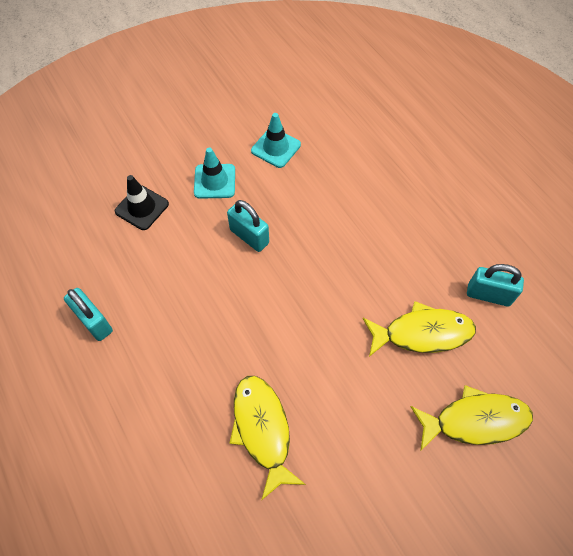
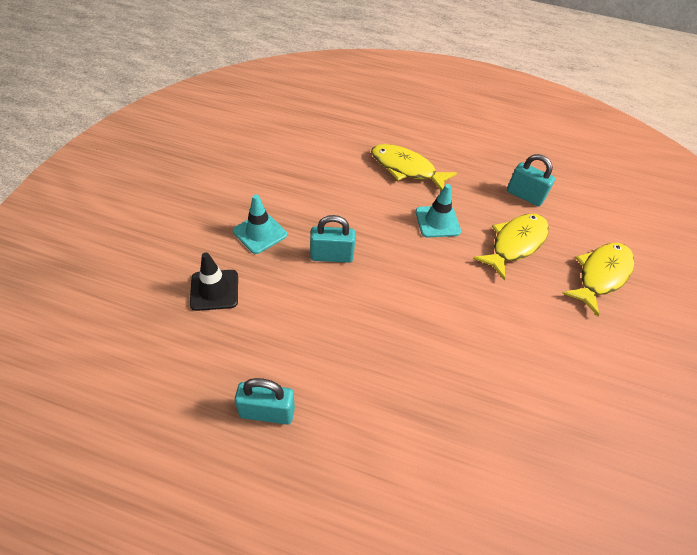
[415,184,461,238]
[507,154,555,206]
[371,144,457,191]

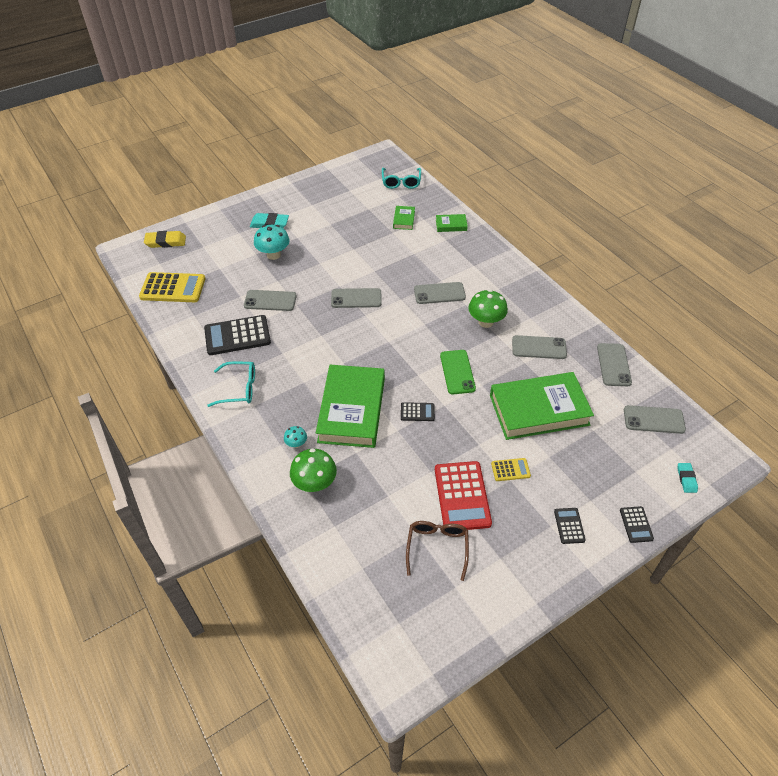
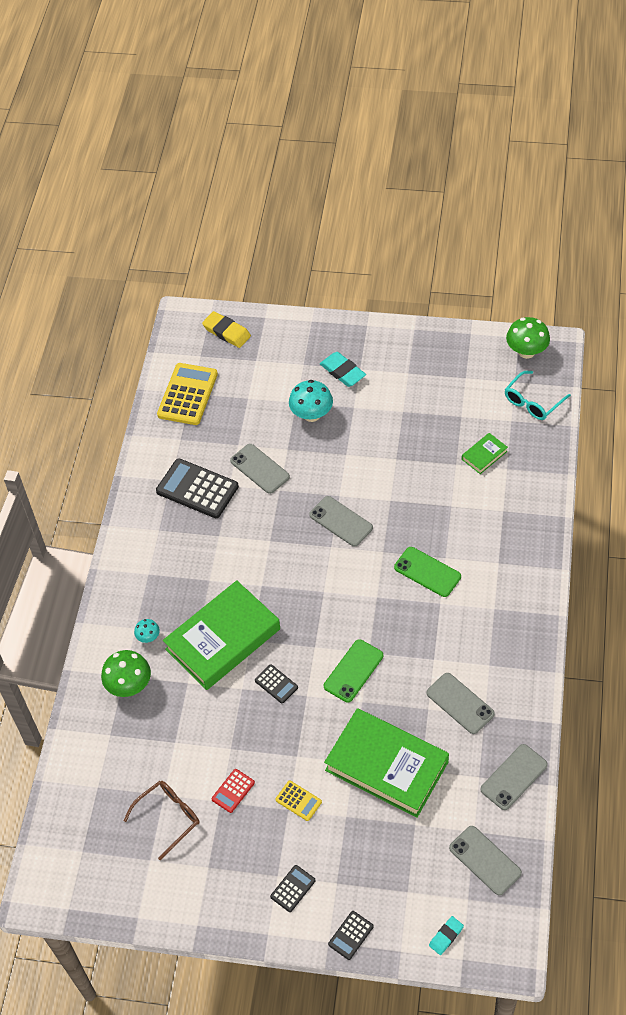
[436,214,468,232] (first image)
[157,363,218,425]
[394,547,461,597]
[506,317,550,359]
[207,361,255,407] (first image)
[211,769,255,813]

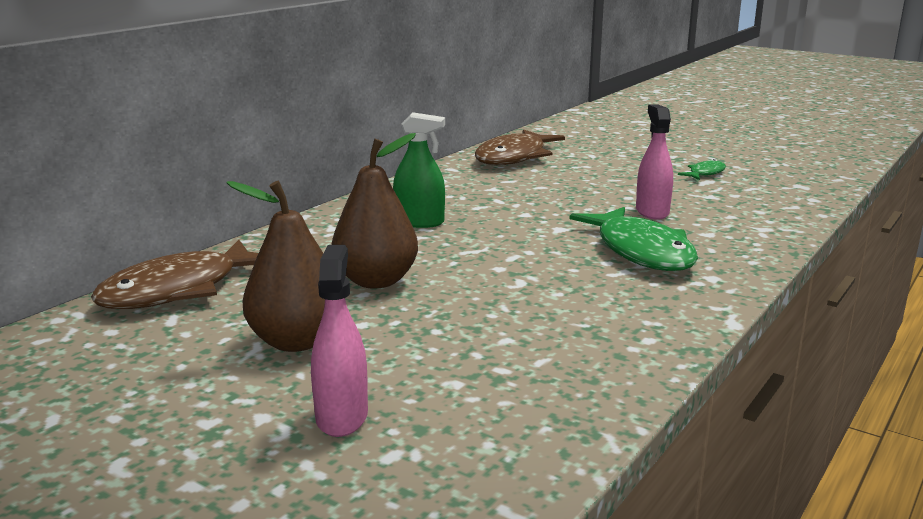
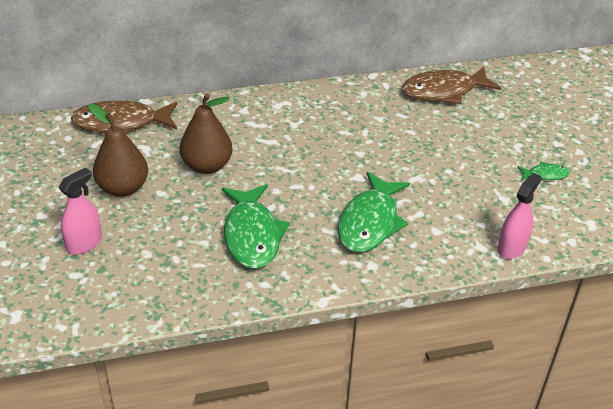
[498,173,542,259]
[393,112,445,228] (first image)
[222,184,290,269]

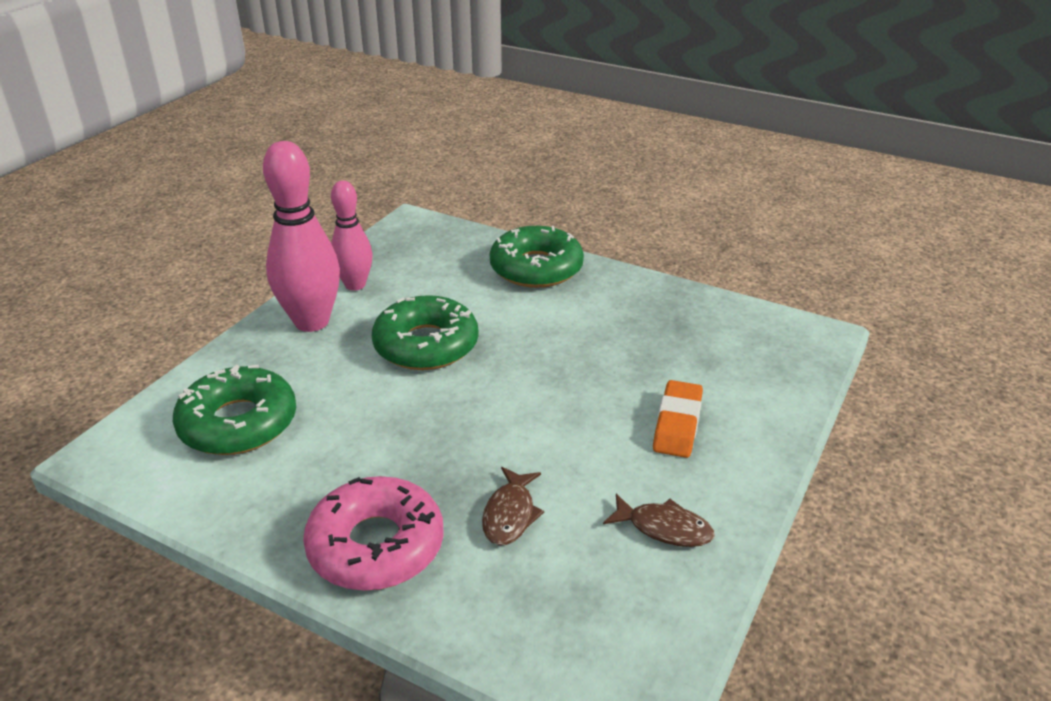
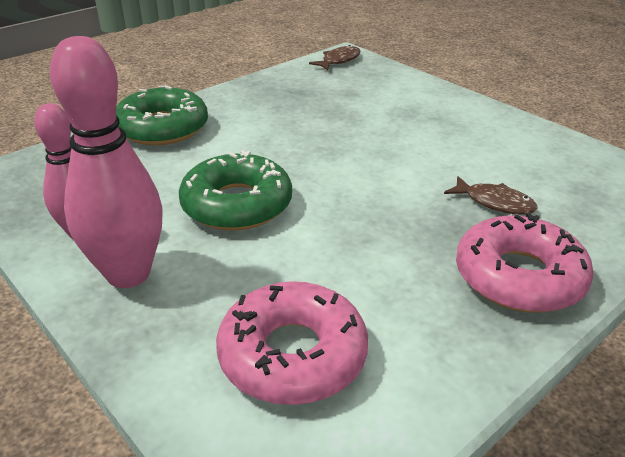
[216,281,368,405]
[653,380,703,458] (first image)
[309,45,361,71]

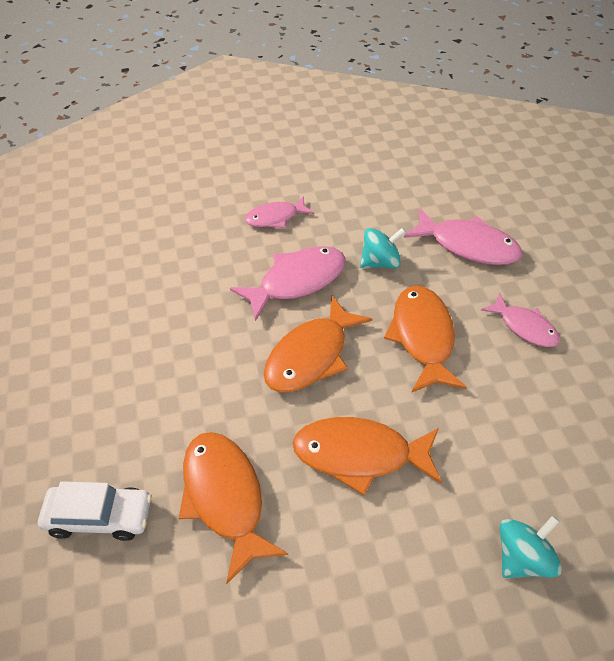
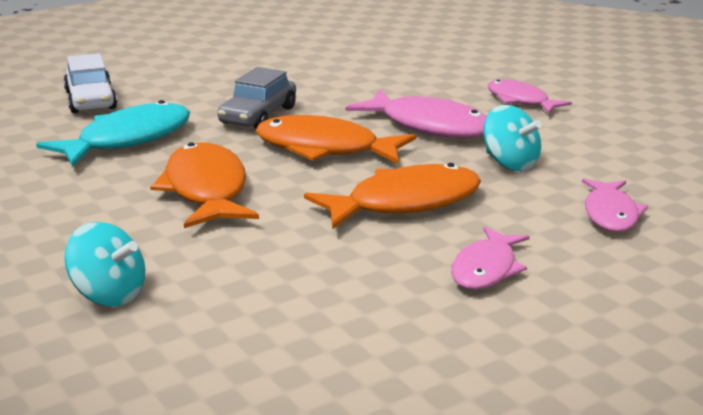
[582,179,648,232]
[36,100,190,167]
[217,67,296,129]

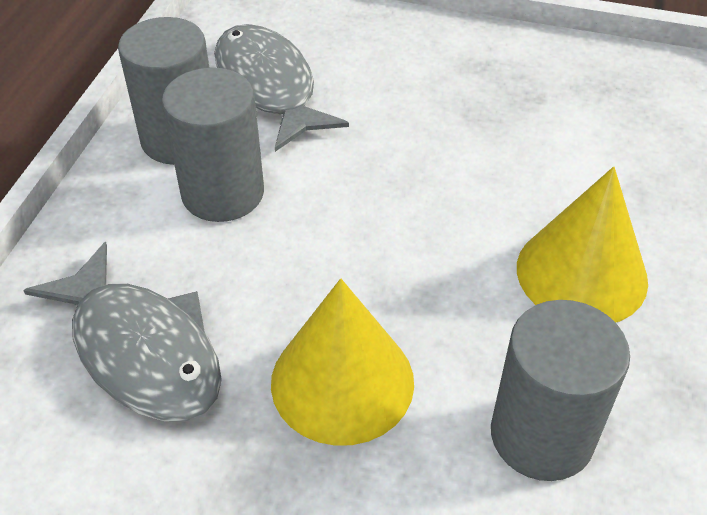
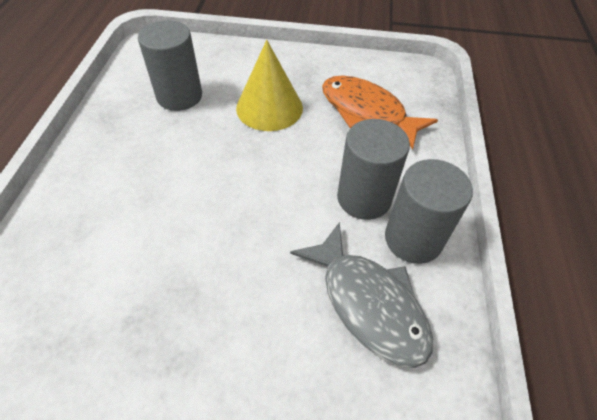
[517,167,648,323] (first image)
[322,75,438,149]

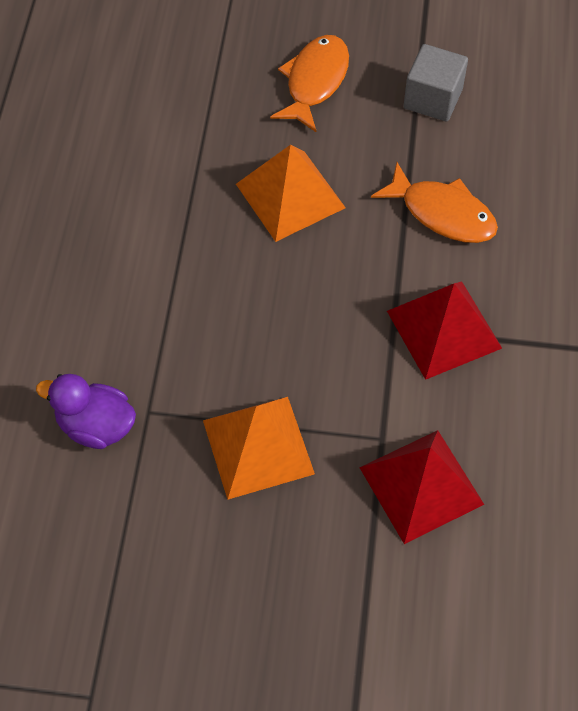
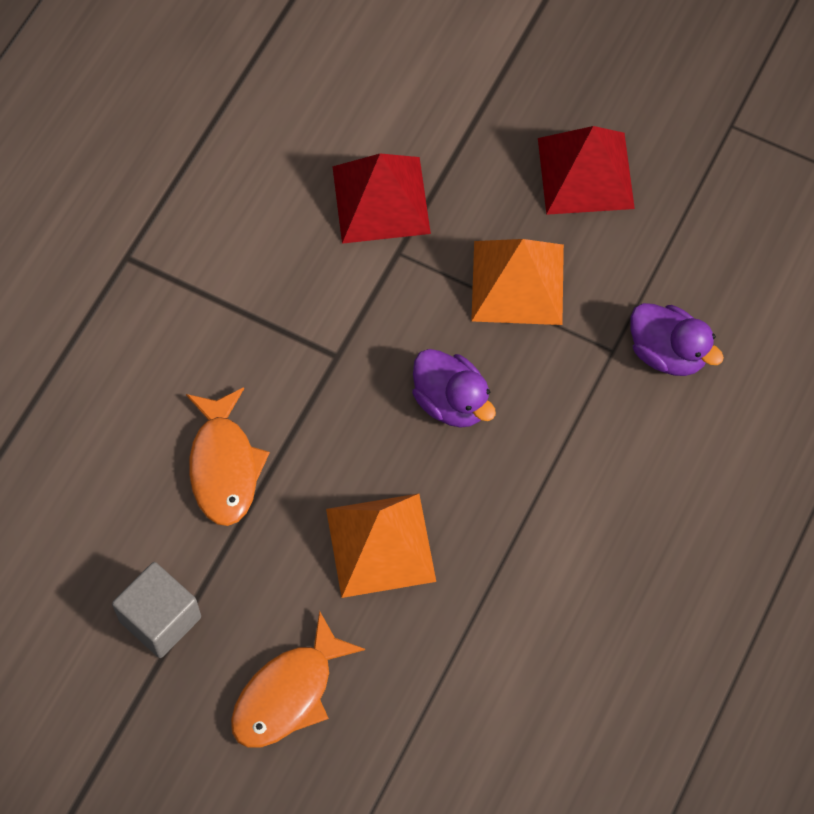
[186,388,270,526]
[538,126,635,215]
[412,349,496,428]

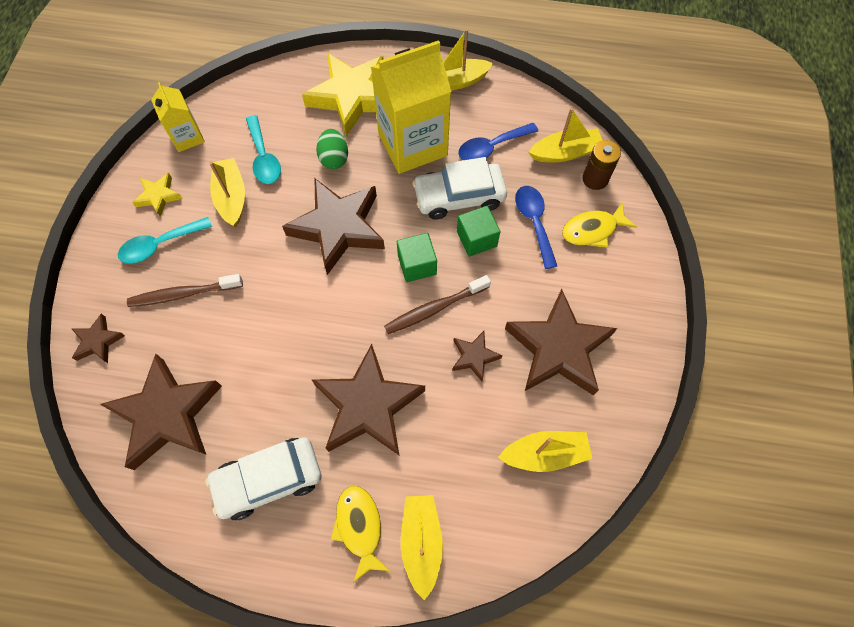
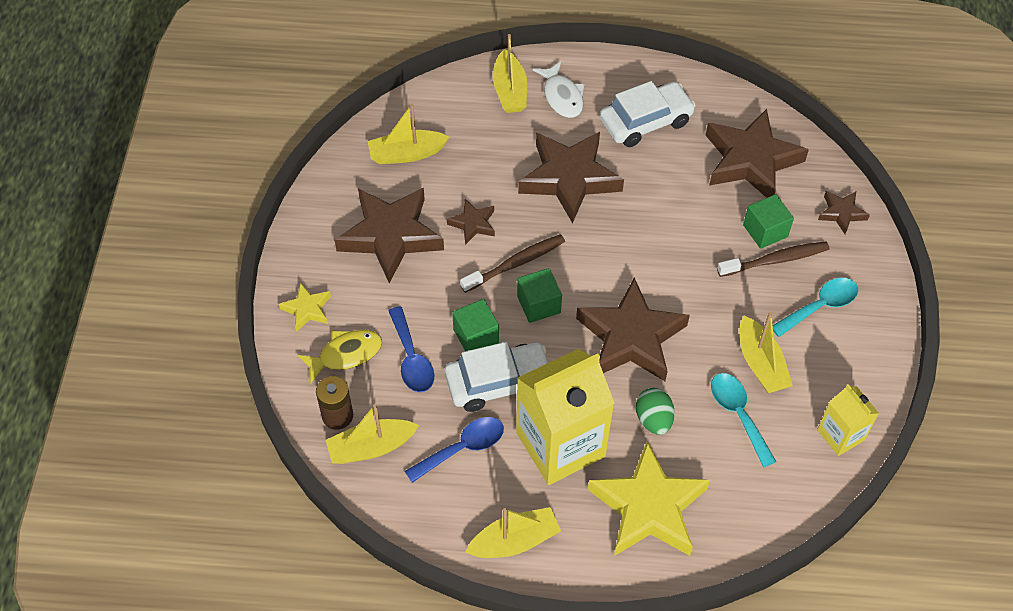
[279,283,331,332]
[533,61,584,118]
[743,194,794,249]

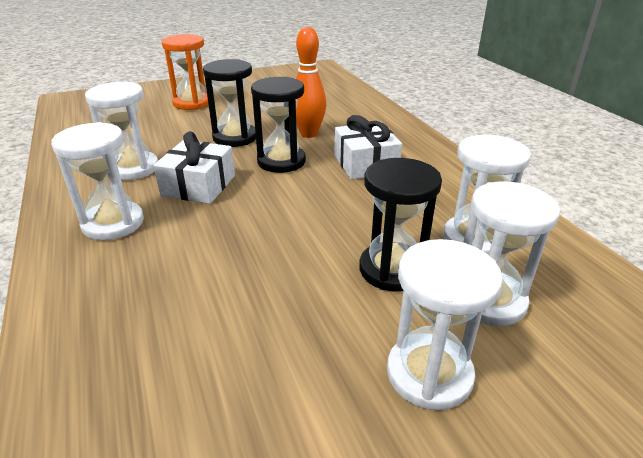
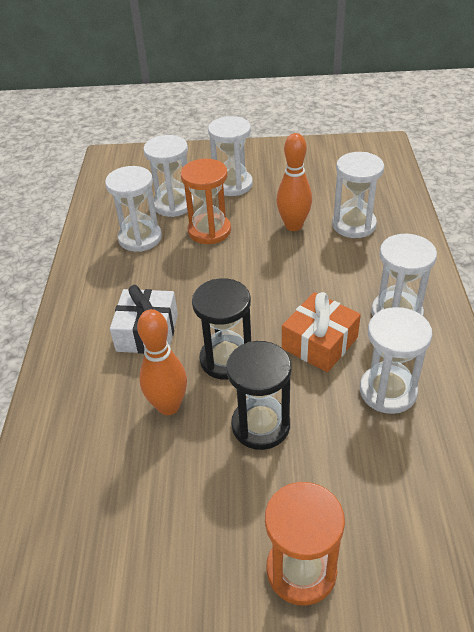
[282,292,361,372]
[181,159,231,244]
[276,133,312,231]
[332,152,384,238]

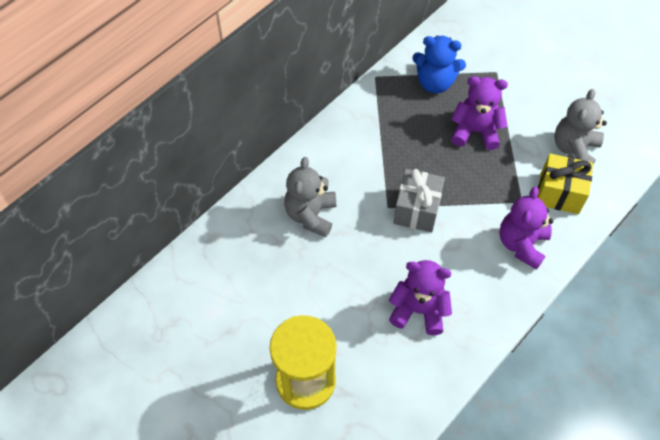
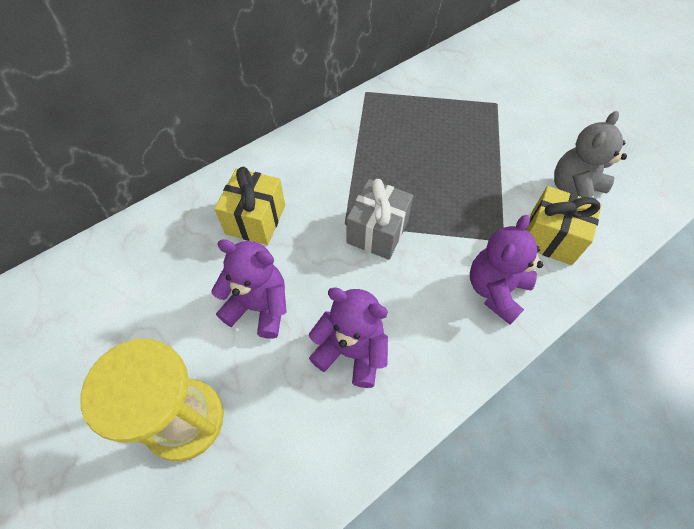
[412,36,466,93] (first image)
[211,239,287,339]
[214,167,285,245]

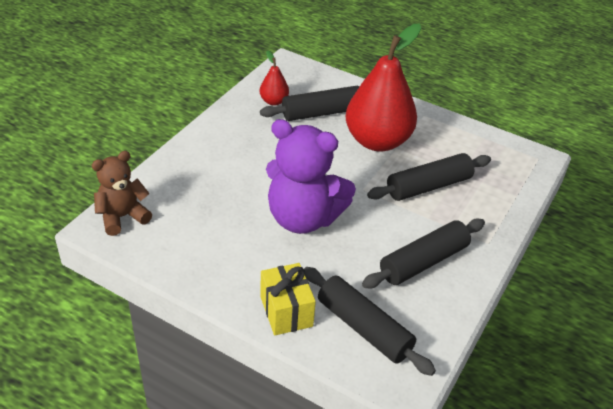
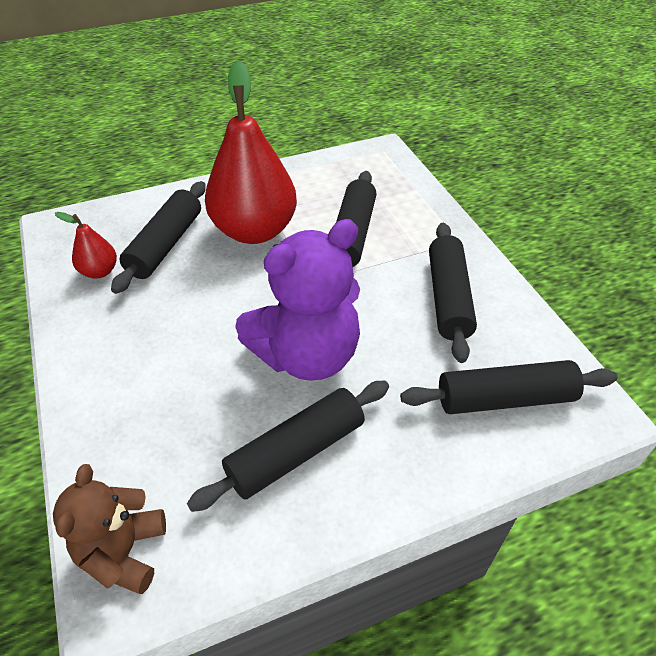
[260,263,316,335] (first image)
[187,380,389,512]

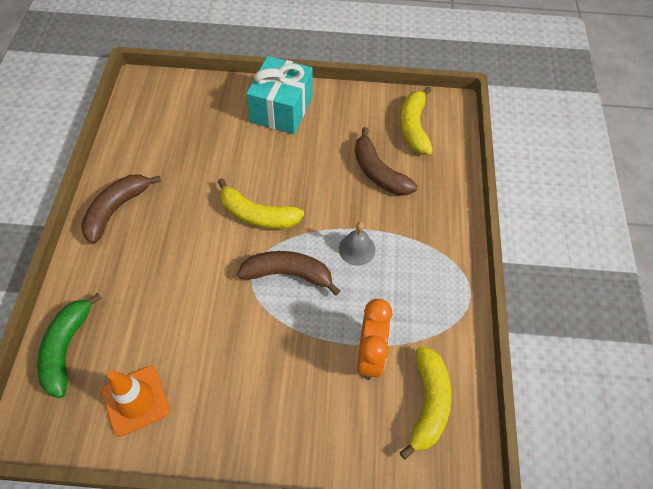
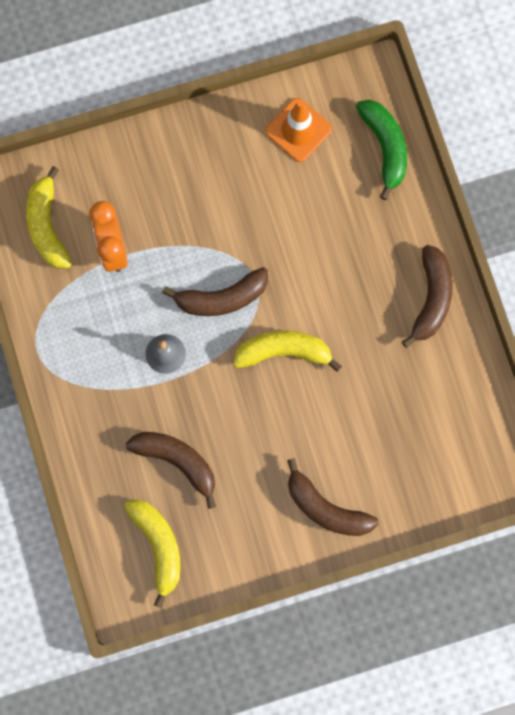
[287,458,379,536]

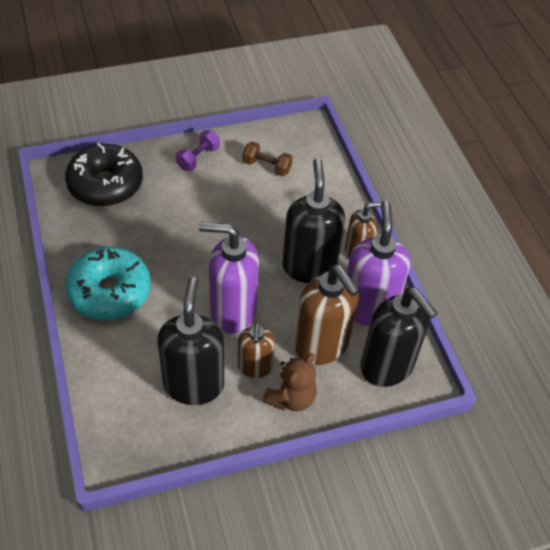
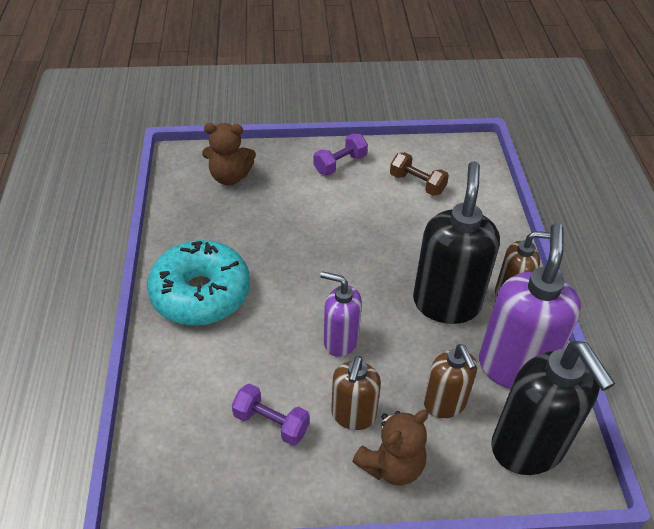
[202,123,256,185]
[320,271,362,357]
[424,344,477,418]
[232,384,310,446]

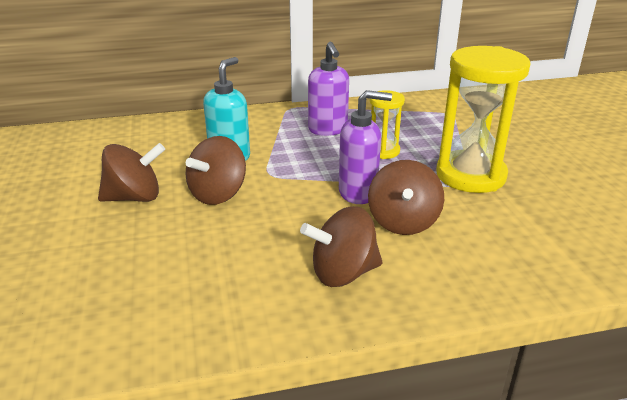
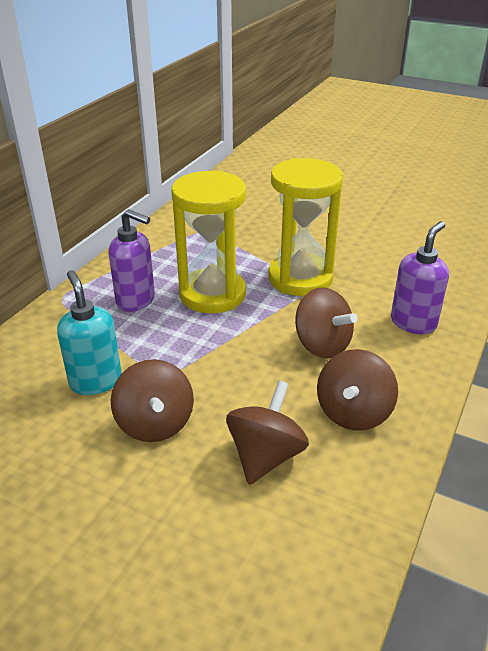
[391,221,449,334]
[171,171,246,314]
[226,381,309,485]

